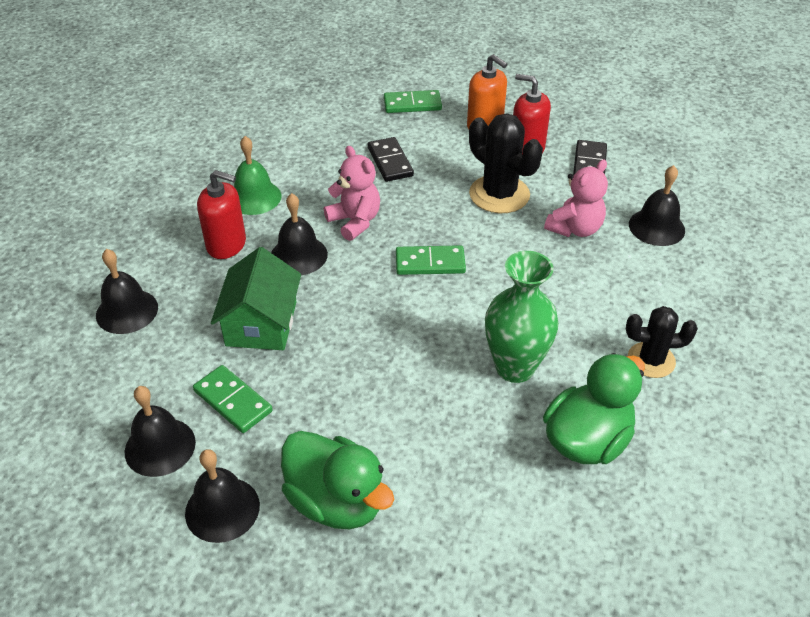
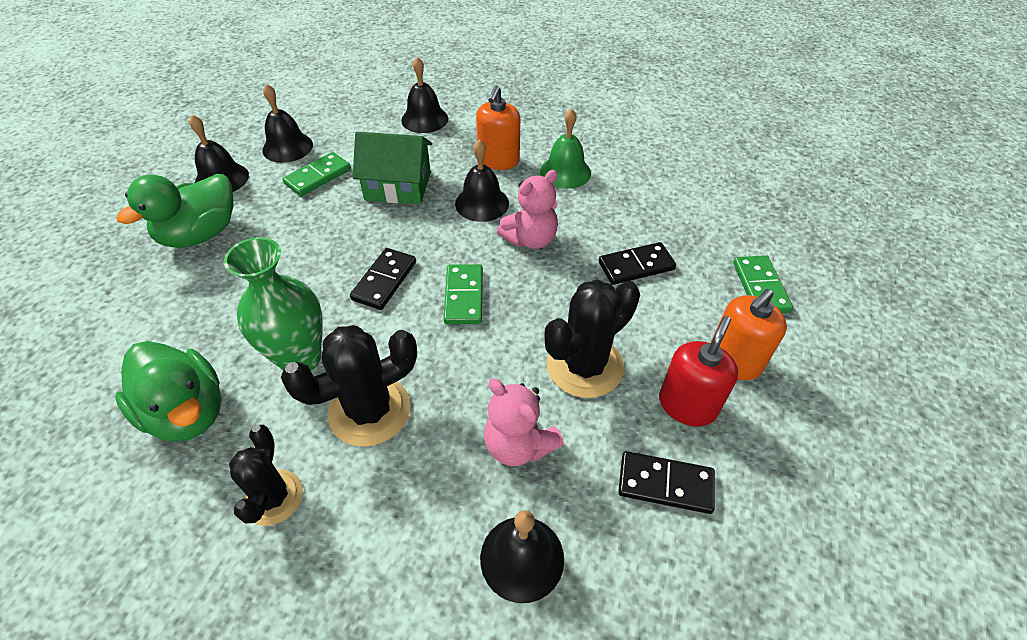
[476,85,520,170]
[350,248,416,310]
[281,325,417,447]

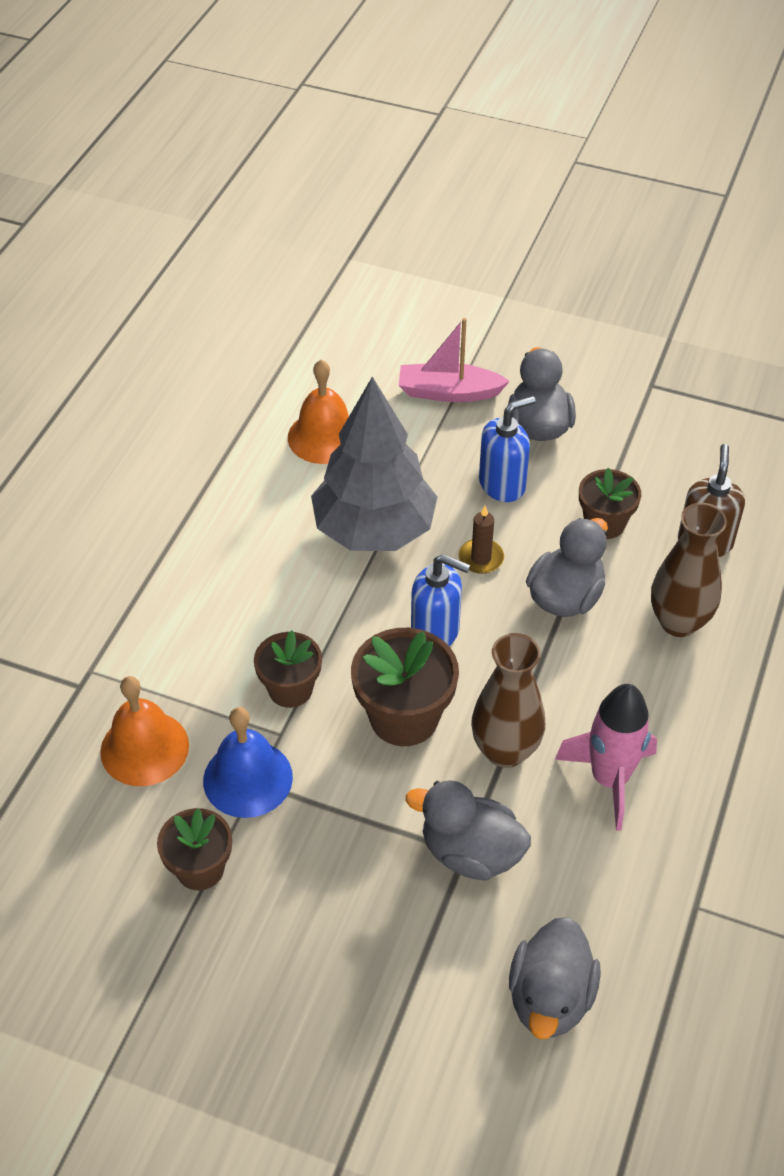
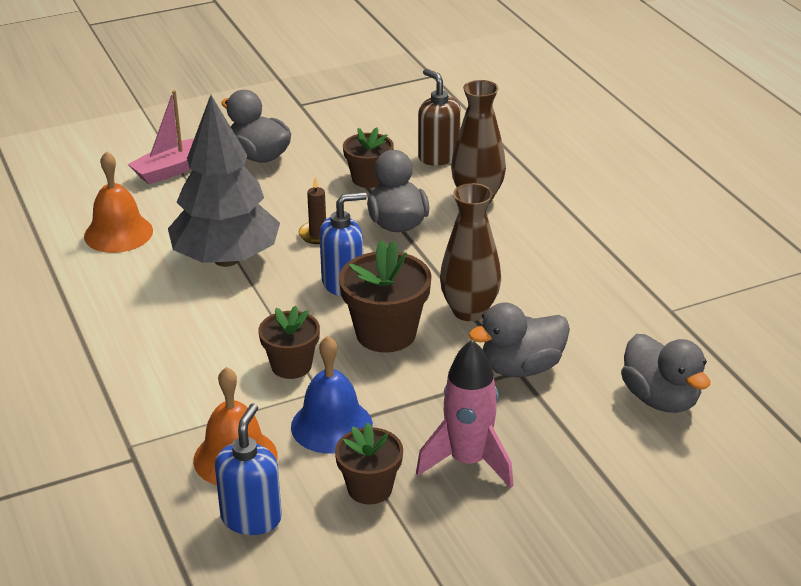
[215,403,282,535]
[416,340,514,488]

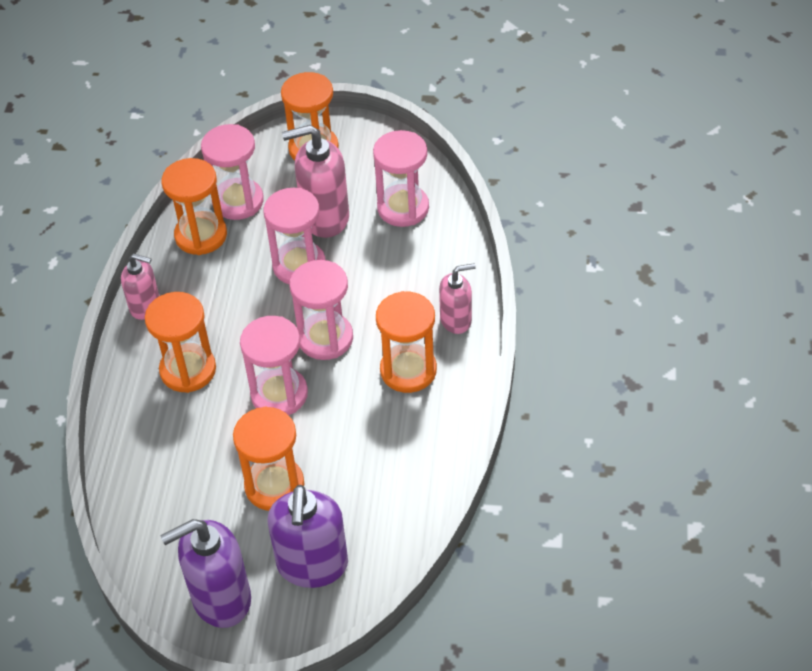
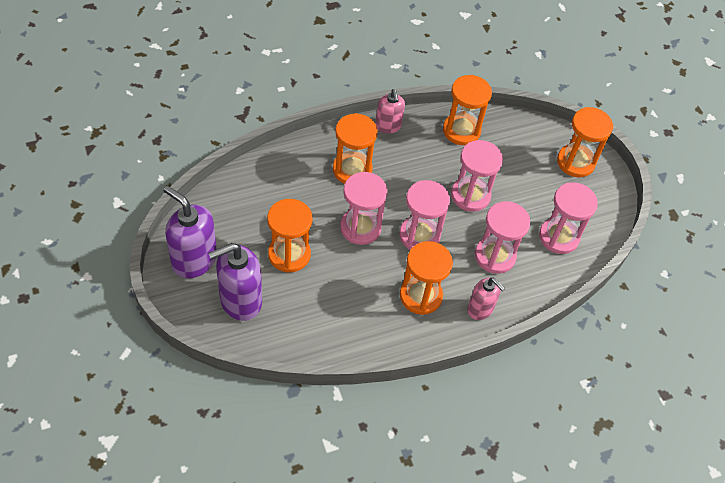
[475,201,531,274]
[282,125,349,238] (first image)

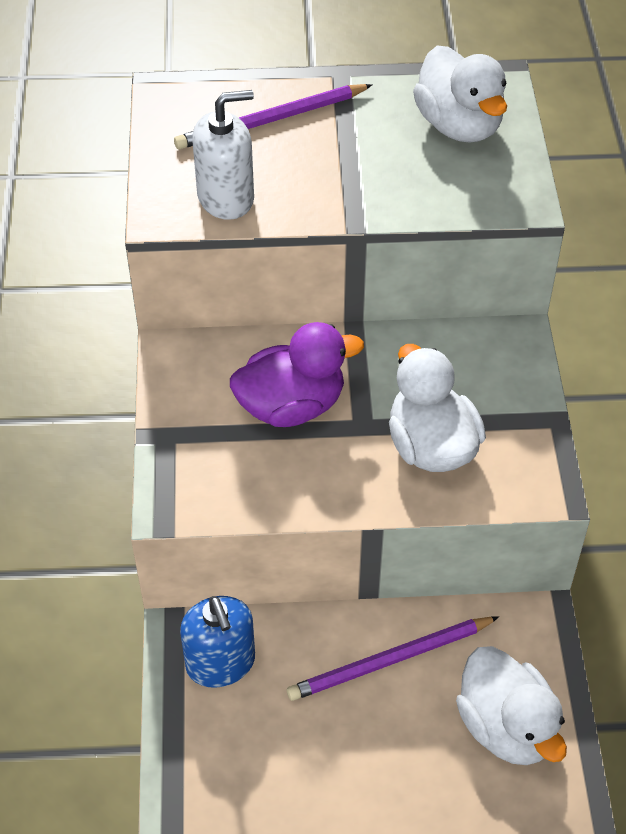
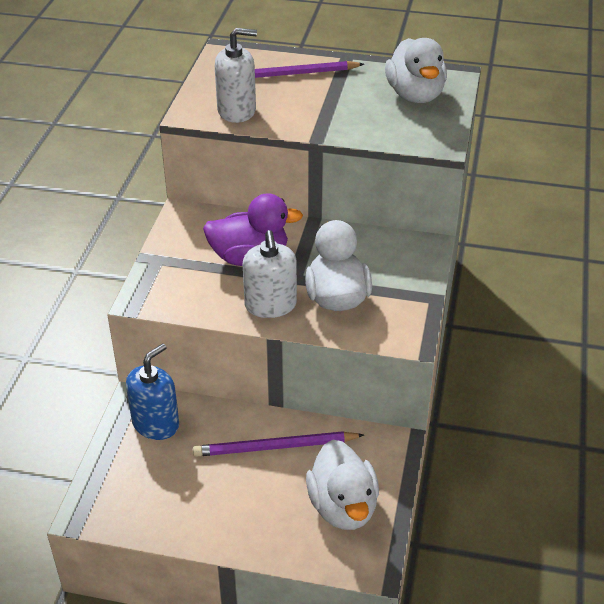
[126,343,179,440]
[243,230,297,318]

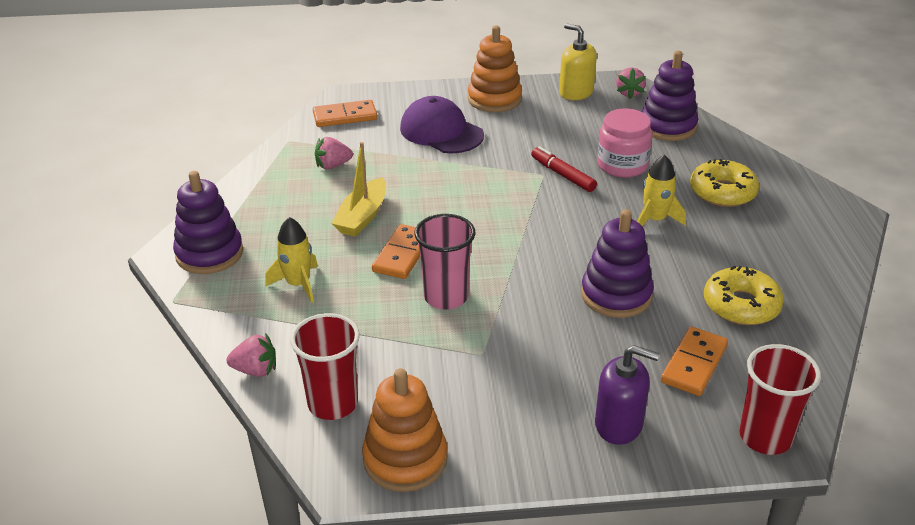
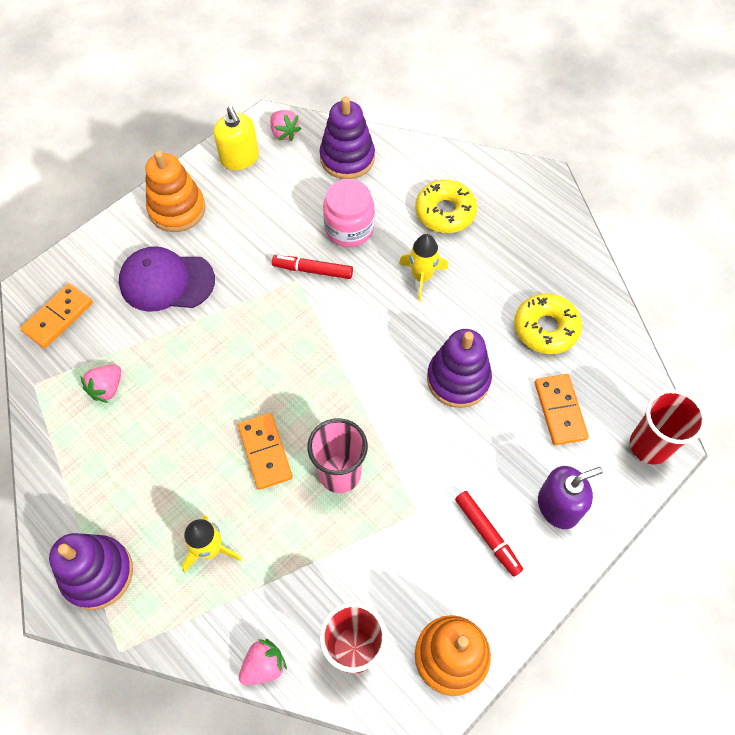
[214,106,259,170]
[331,142,386,237] (first image)
[455,491,523,577]

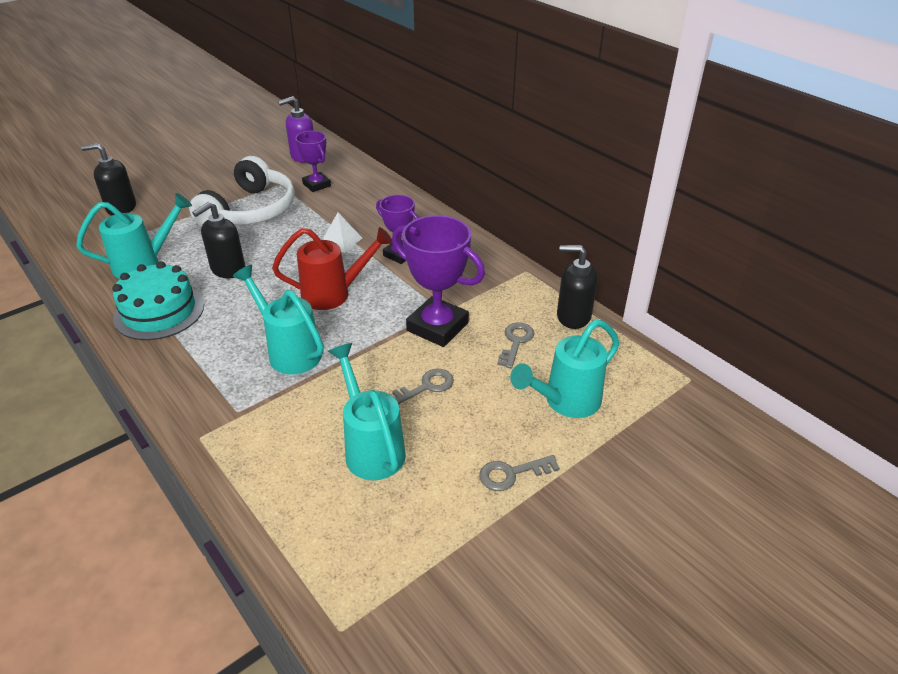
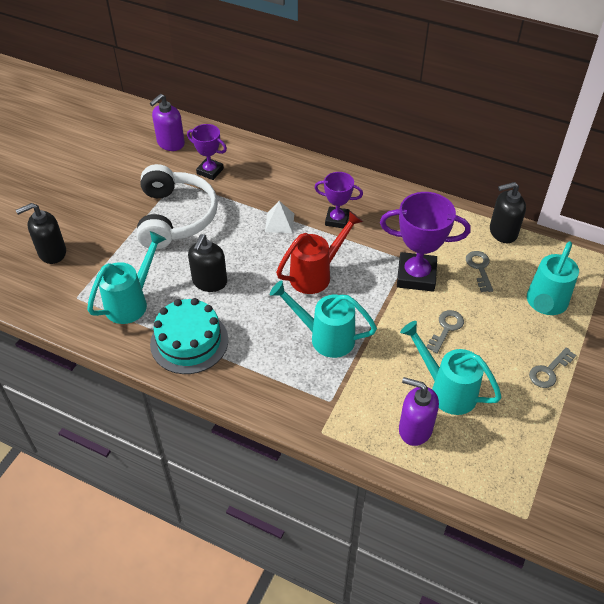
[399,377,439,446]

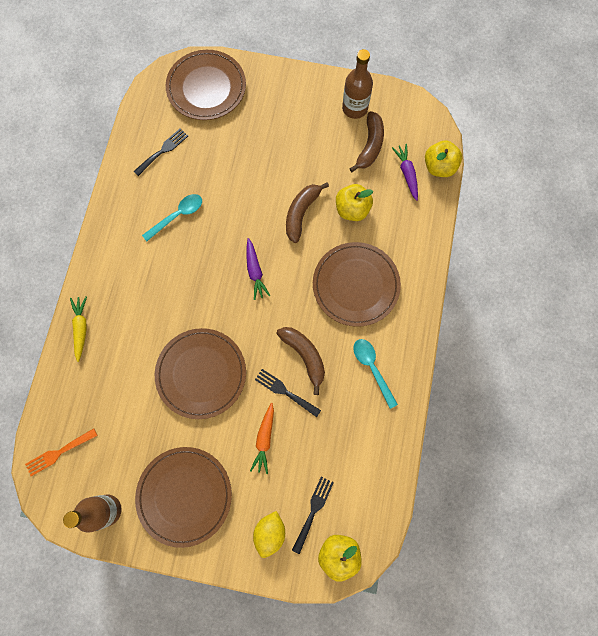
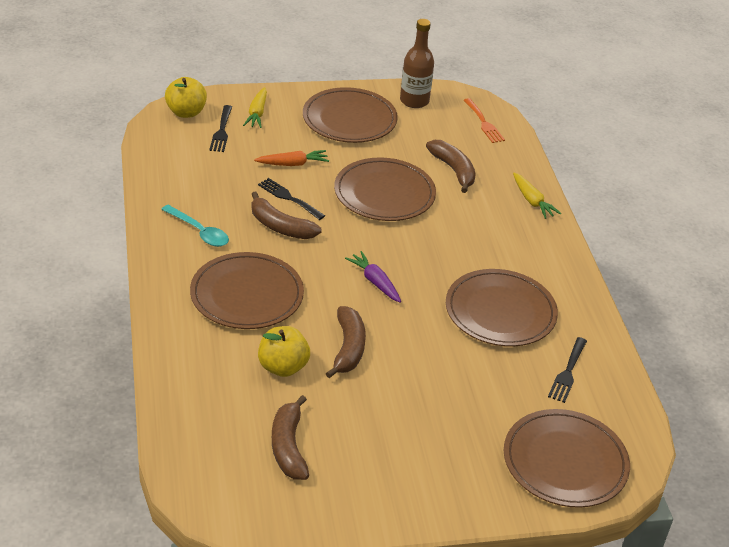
[342,49,373,119] (first image)
[425,141,462,177] (first image)
[392,144,418,201] (first image)
[446,269,558,347]
[258,178,325,220]
[254,150,329,166]
[463,98,505,143]
[243,87,267,128]
[426,140,476,193]

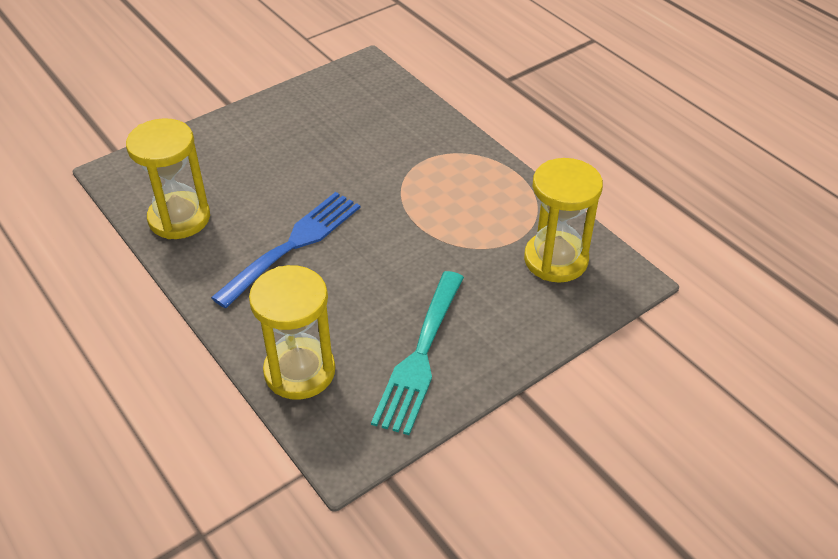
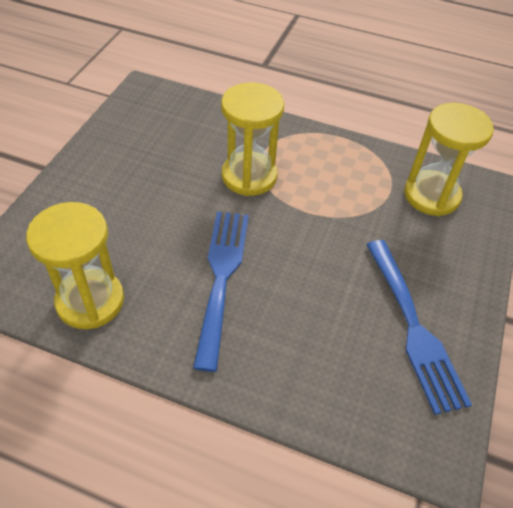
[221,82,284,196]
[366,240,472,415]

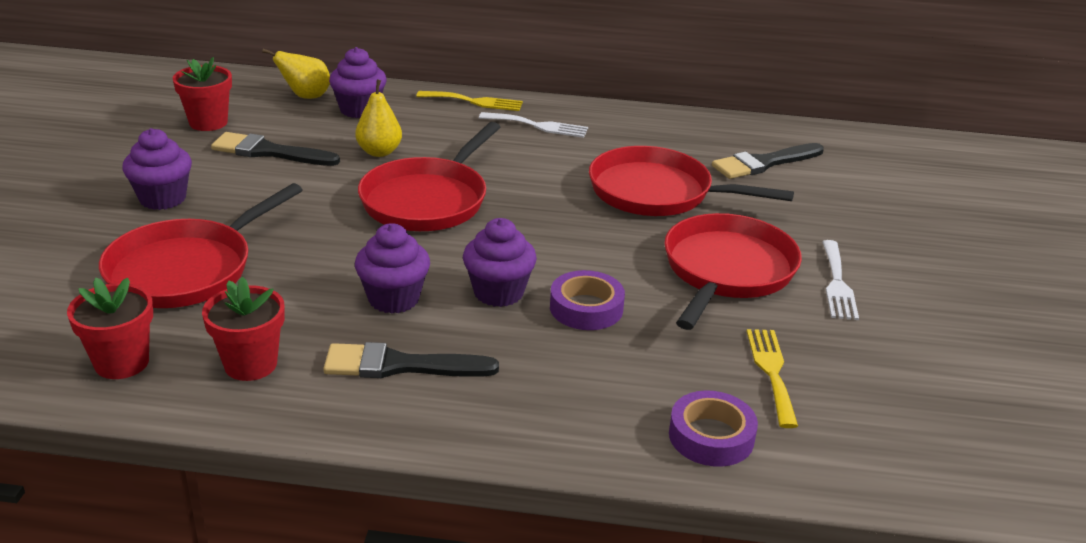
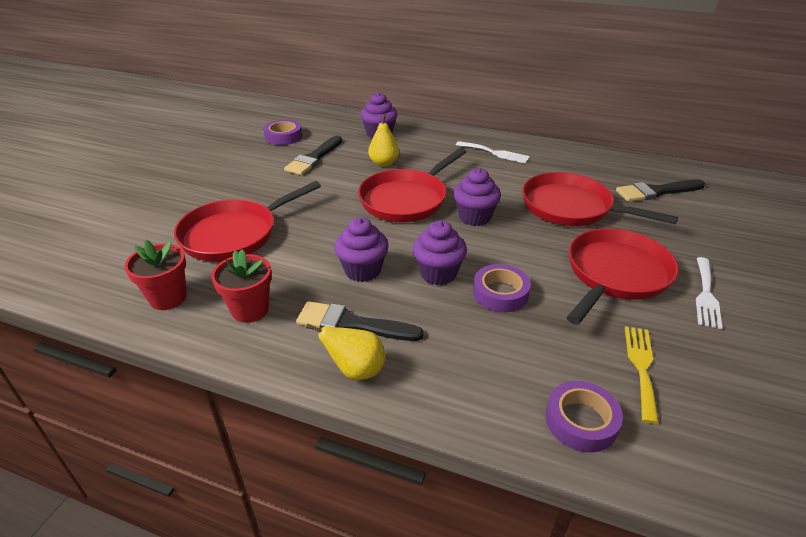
[306,323,385,380]
[263,119,302,145]
[416,91,523,111] (first image)
[453,168,501,226]
[284,135,342,175]

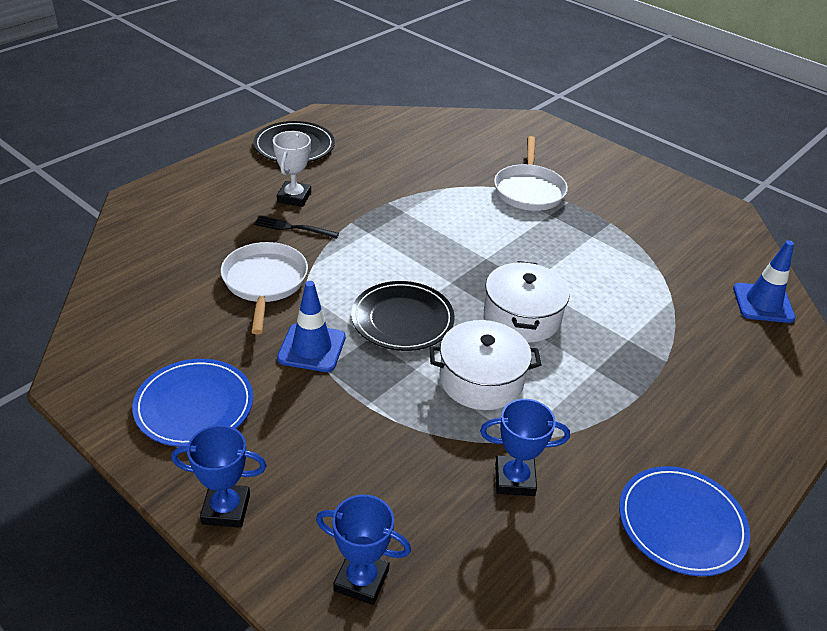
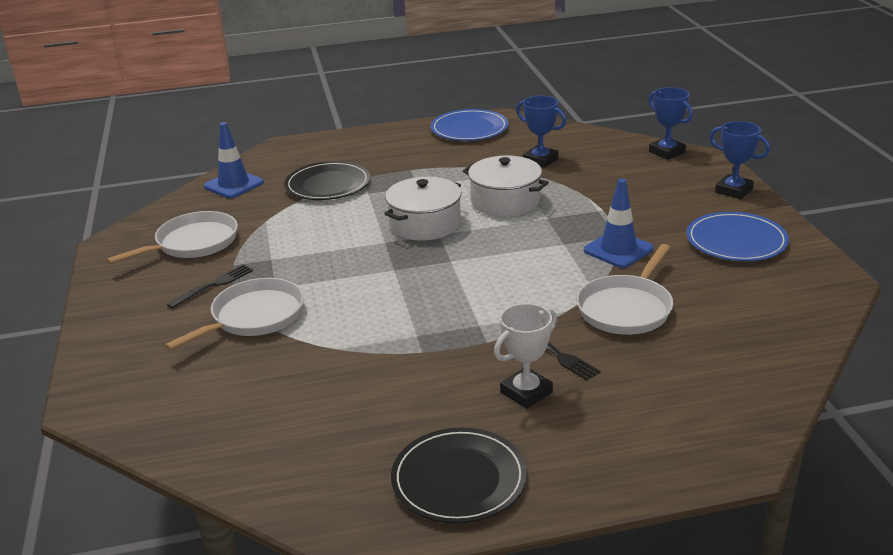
[284,161,370,200]
[106,211,238,264]
[167,264,253,309]

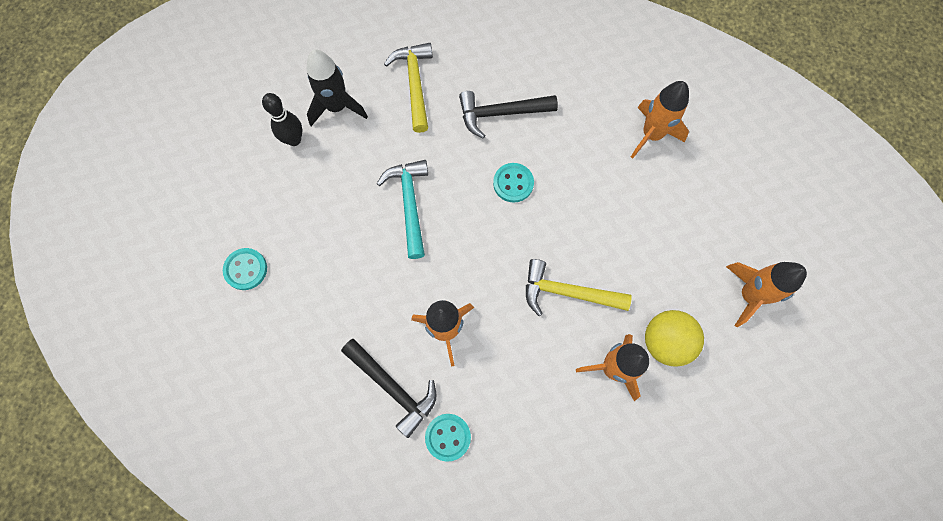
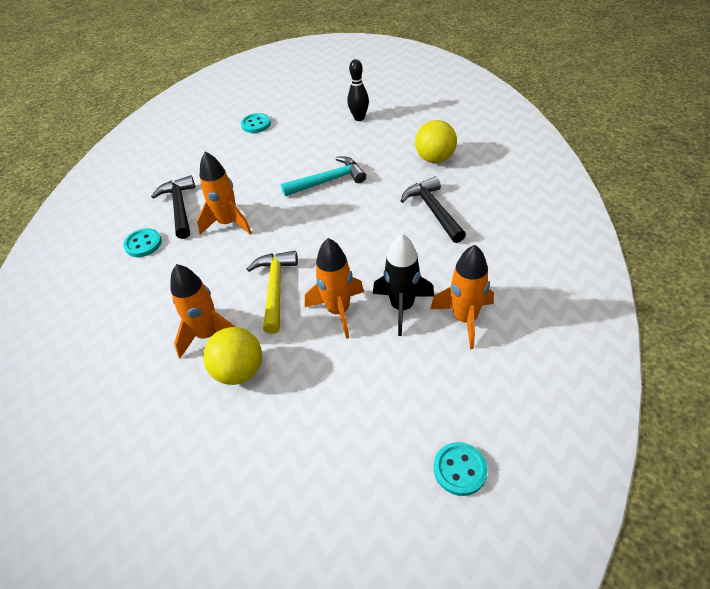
[415,120,457,163]
[373,233,434,336]
[434,442,488,496]
[305,238,364,339]
[151,175,195,239]

